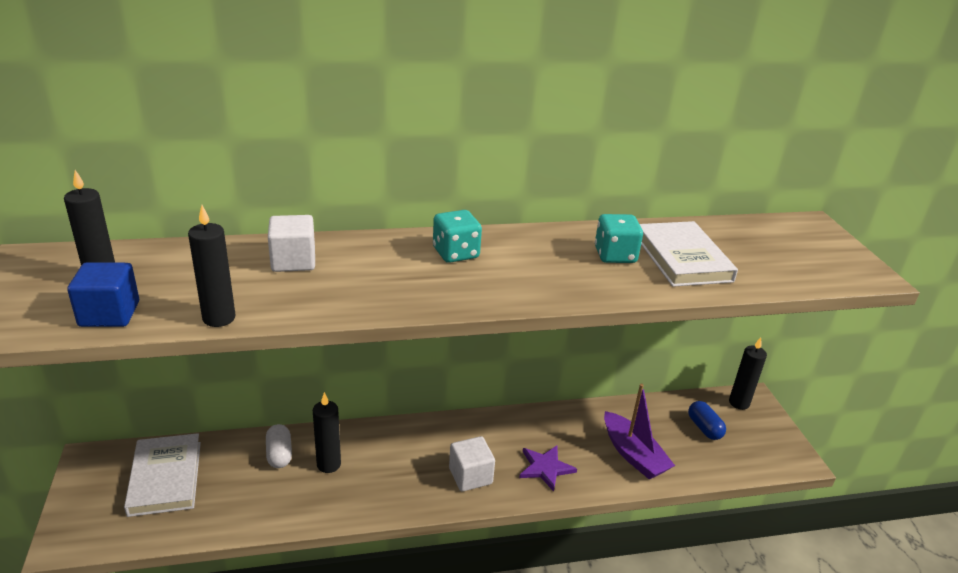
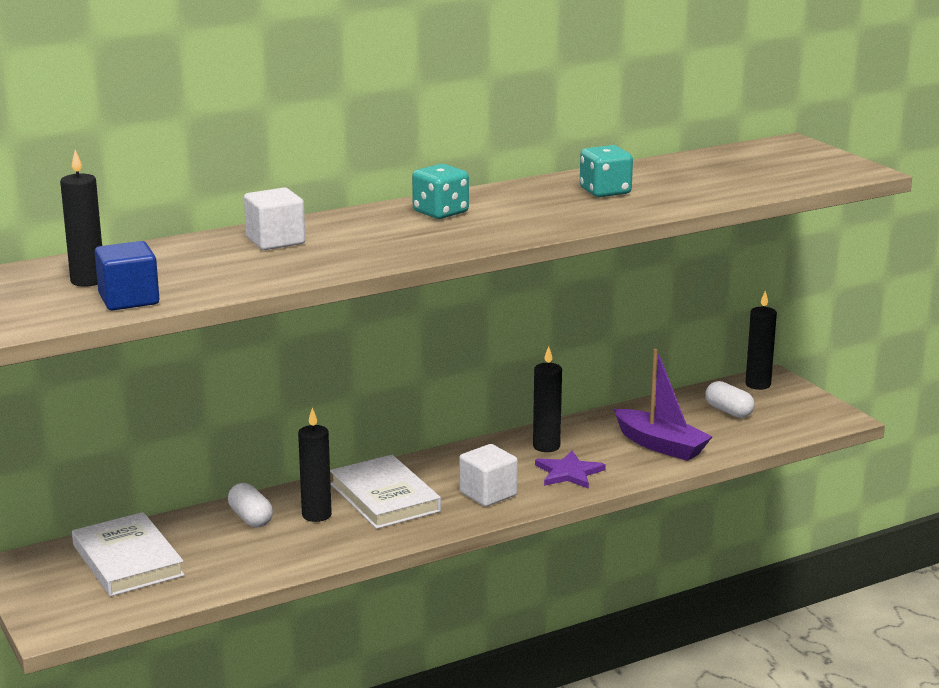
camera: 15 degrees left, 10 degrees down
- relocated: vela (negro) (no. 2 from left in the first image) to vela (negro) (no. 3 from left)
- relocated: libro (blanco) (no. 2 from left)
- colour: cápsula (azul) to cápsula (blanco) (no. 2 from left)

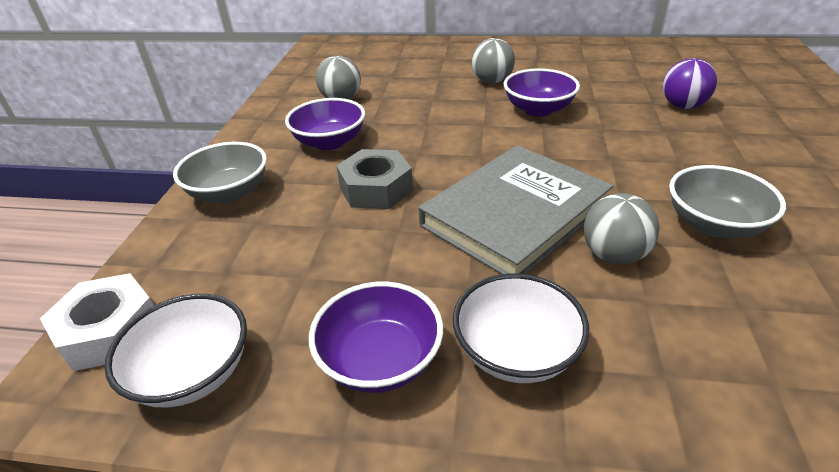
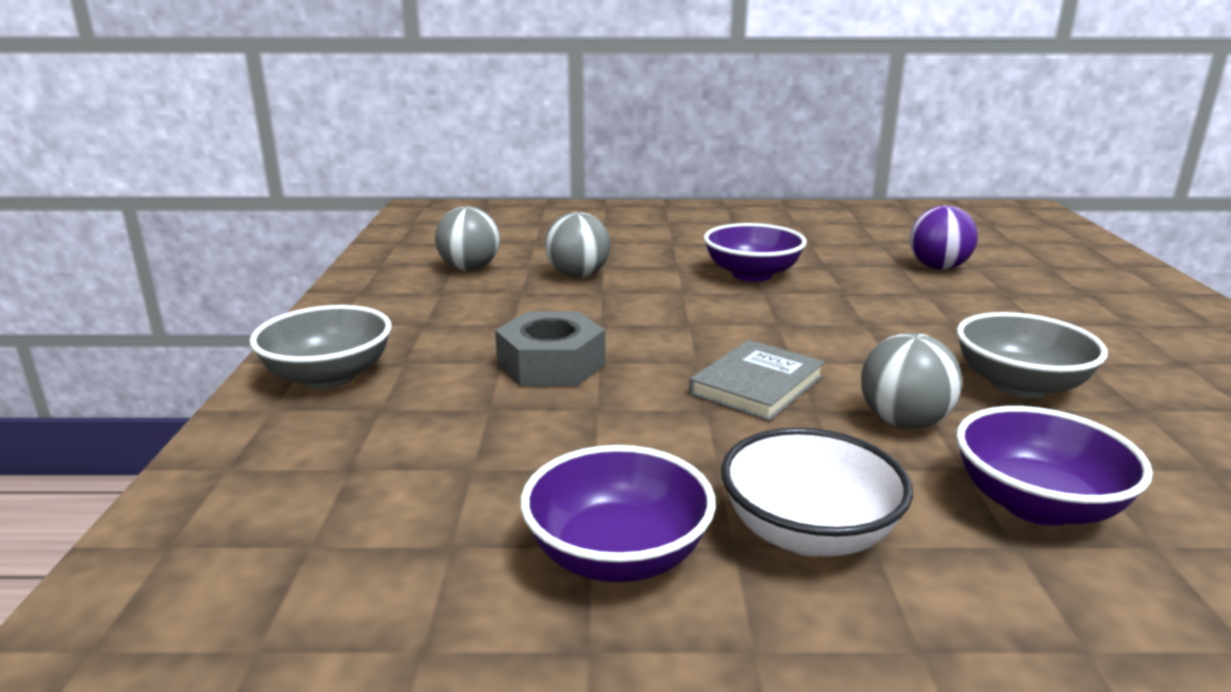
camera: 10 degrees left, 15 degrees down
- missing: tuerca (blanco)
- missing: cuenco (blanco) (no. 1 from left)
- relocated: cuenco (morado) (no. 1 from left in the first image) to cuenco (morado) (no. 3 from left)
- relocated: pelota (gris) (no. 2 from left)
- size: libro (gris) x0.53

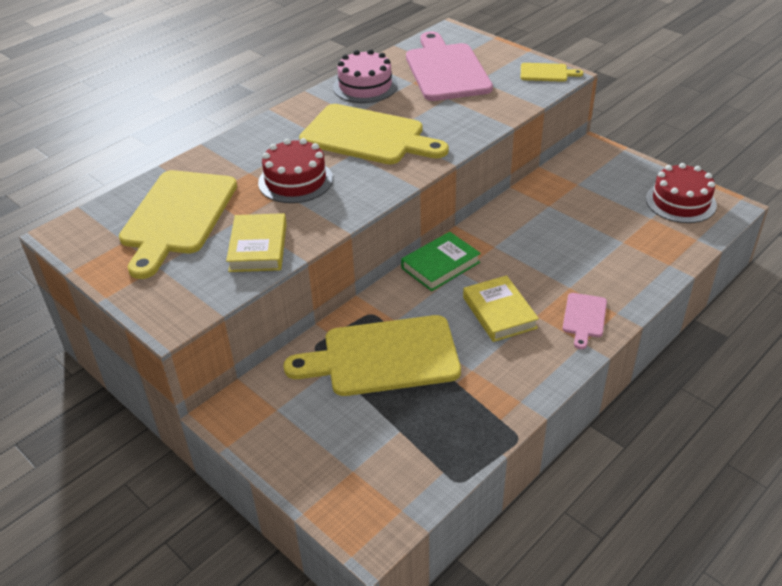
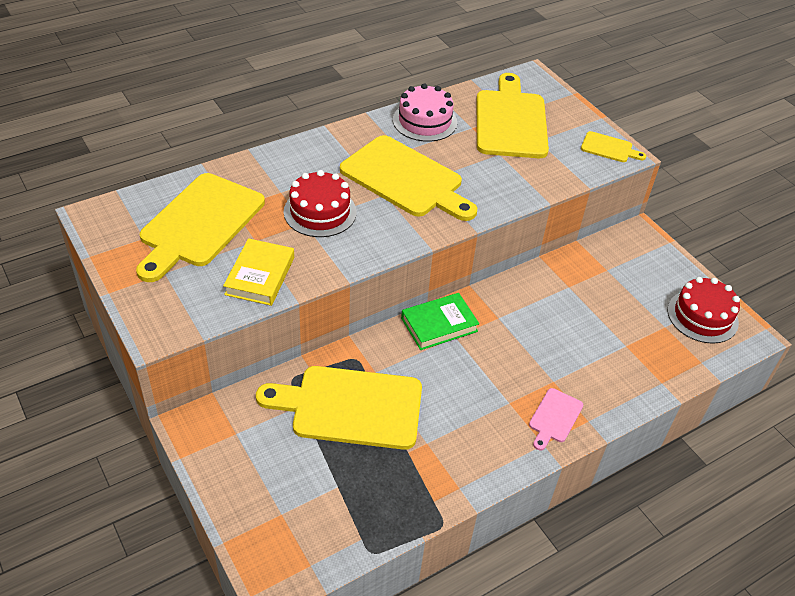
camera: 10 degrees right, 5 degrees up
- missing: libro (amarillo) (no. 2 from left)
- colour: tabla de cortar (rosa) (no. 1 from left) to tabla de cortar (amarillo) (no. 4 from left)

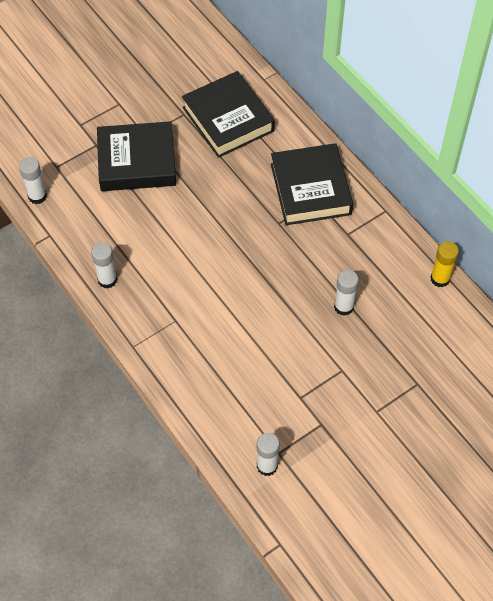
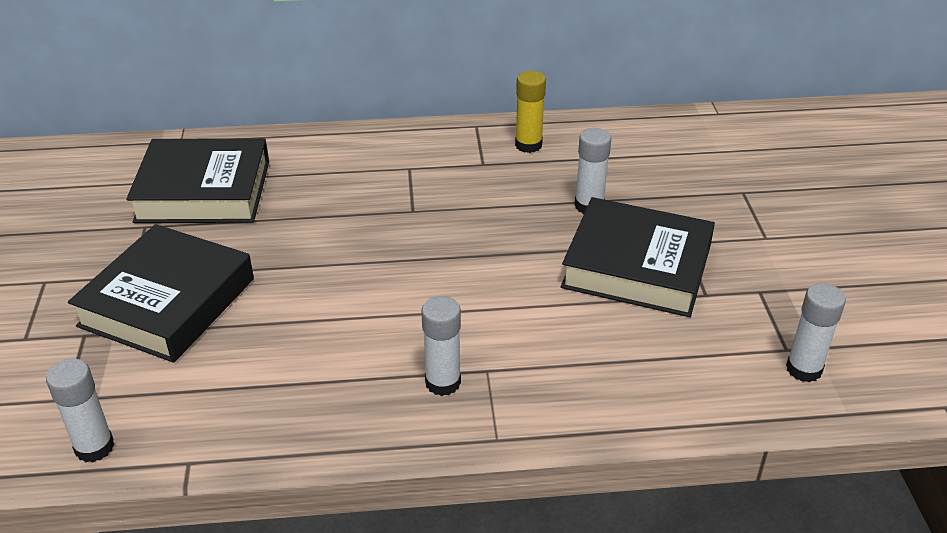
camera: 60 degrees left, 20 degrees down
- relocated: barra de pegamento (blanco) (no. 2 from left)
- relocated: libro (negro) (no. 3 from left)
- relocated: barra de pegamento (amarillo)

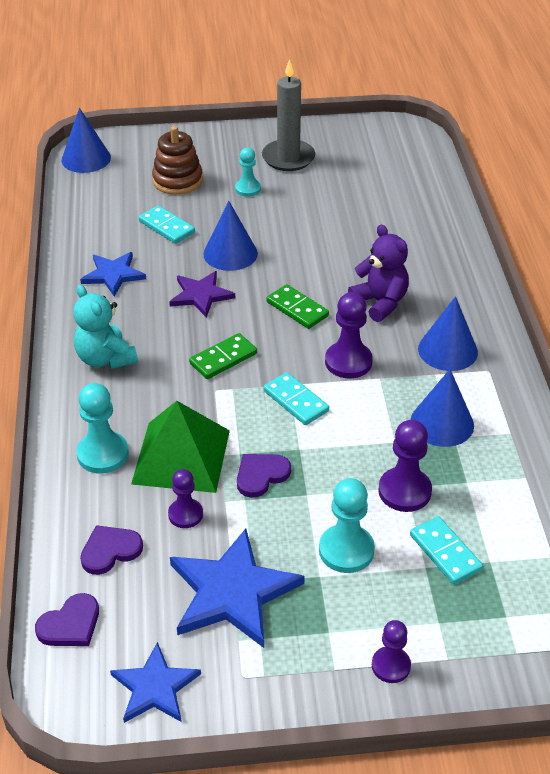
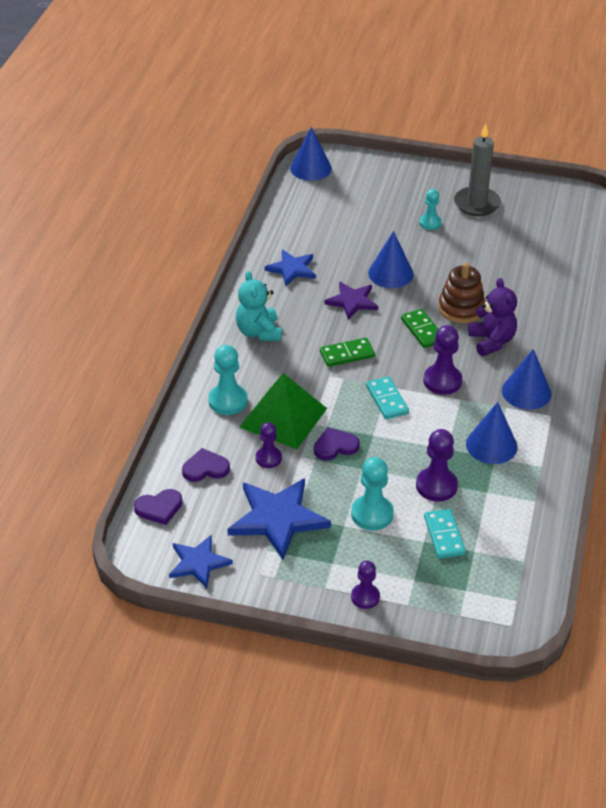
camera: 20 degrees right, 0 degrees up
- missing: ficha de dominó (turquesa) (no. 1 from left)
- relocated: juguete apilable (marrón)

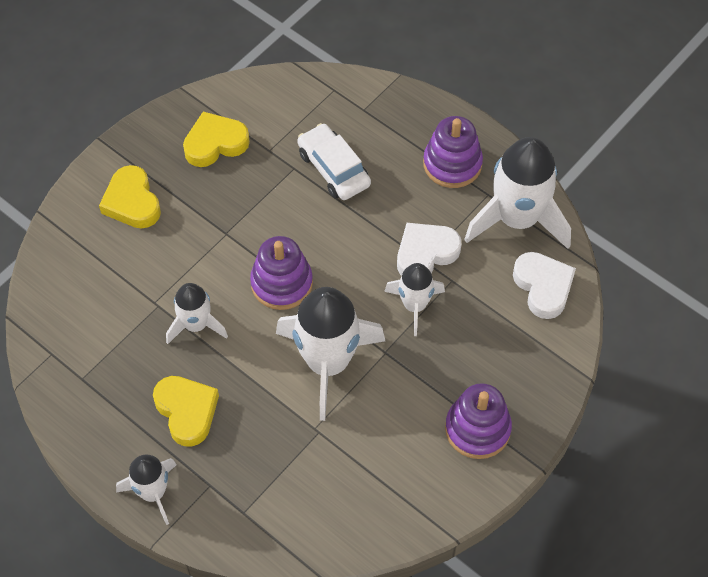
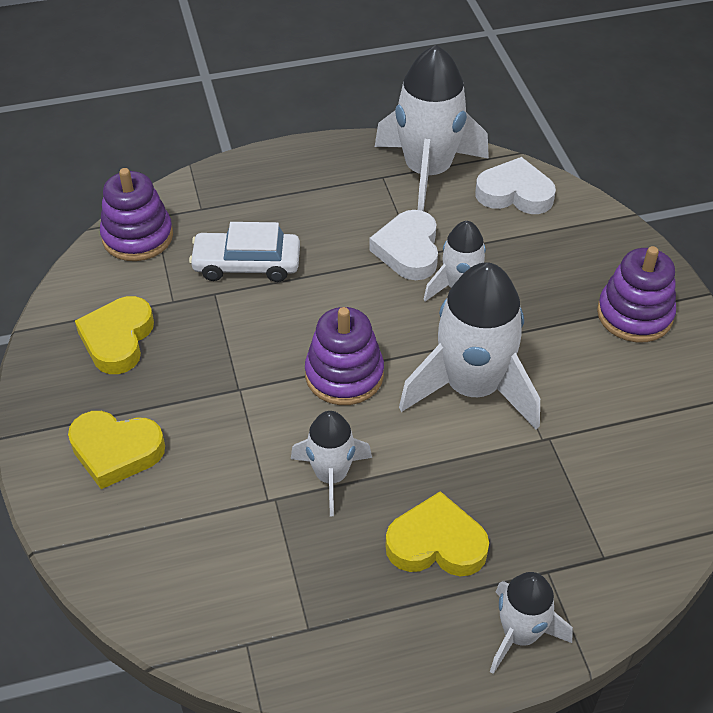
camera: 55 degrees left, 10 degrees down
- relocated: juguete apilable (morado) (no. 2 from left in the first image) to juguete apilable (morado) (no. 1 from left)

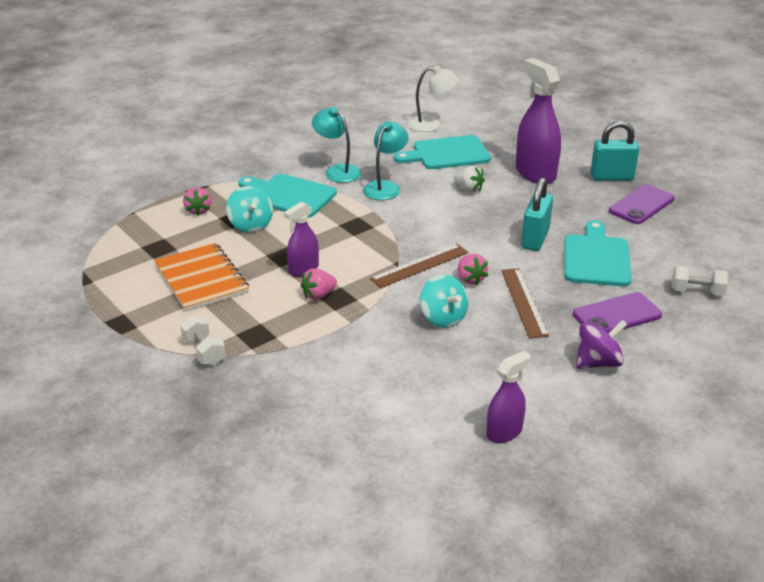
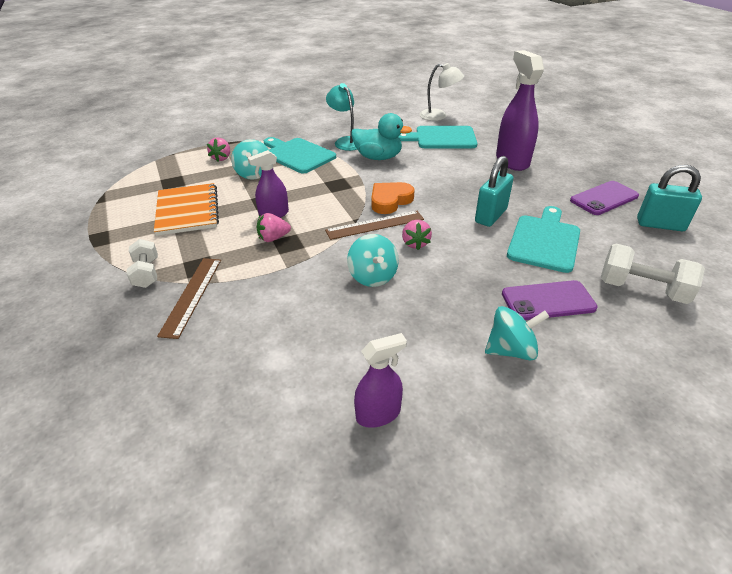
camera: 15 degrees right, 5 degrees up
- missing: fresa (blanco)
- appeared: corazón (naranja)
- relocated: regla (marrón) (no. 2 from left in the first image) to regla (marrón) (no. 1 from left)
- relocated: candado (turquesa) (no. 2 from left)
- exchanged: lámpara (turquesa) (no. 2 from left) to pato (turquesa)
- colour: peonza (morado) to peonza (turquesa) (no. 3 from left)
- size: mancuerna (blanco) (no. 2 from left) x1.54

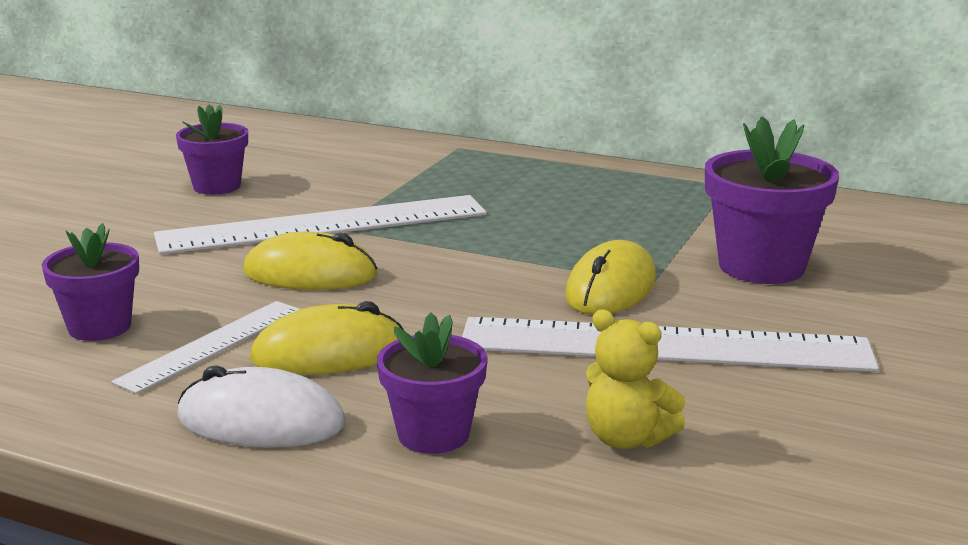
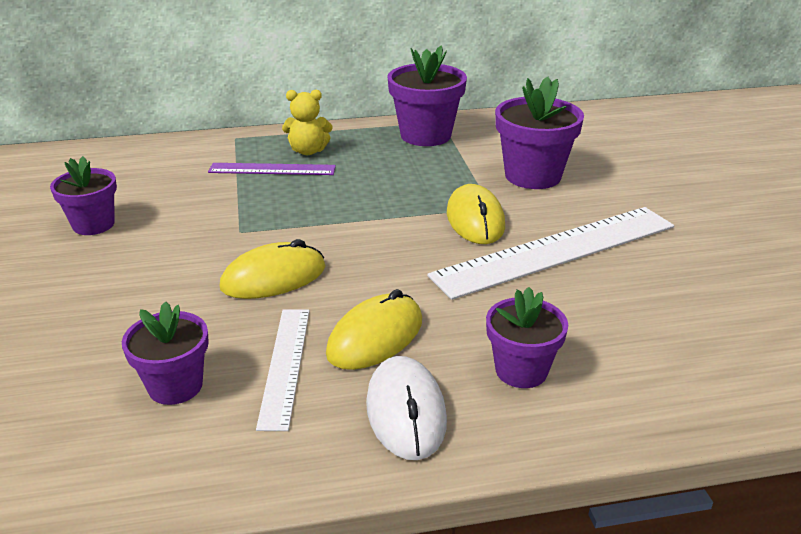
camera: 35 degrees left, 10 degrees up
- missing: regla (blanco) (no. 2 from left)
- appeared: regla (morado)
- appeared: maceta (morado) (no. 3 from left)
- relocated: osito (amarillo)
- spun: ratón (blanco) 75 degrees counterclockwise

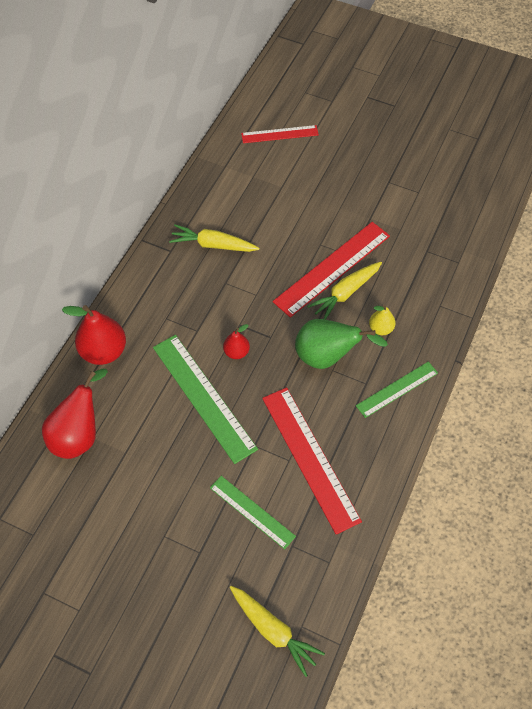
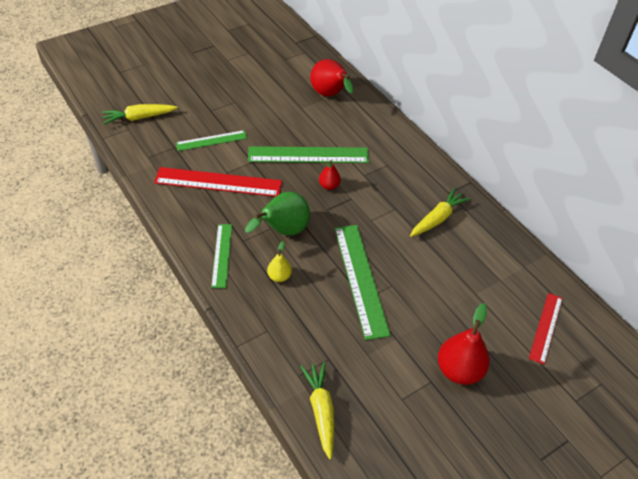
camera: 120 degrees right, 10 degrees down
- relocated: pera (rojo) (no. 2 from left in the first image) to pera (rojo) (no. 3 from left)
- relocated: zanahoria (amarillo) (no. 3 from left in the first image) to zanahoria (amarillo) (no. 2 from left)
- colour: regla (rojo) (no. 3 from left) to regla (verde) (no. 4 from left)

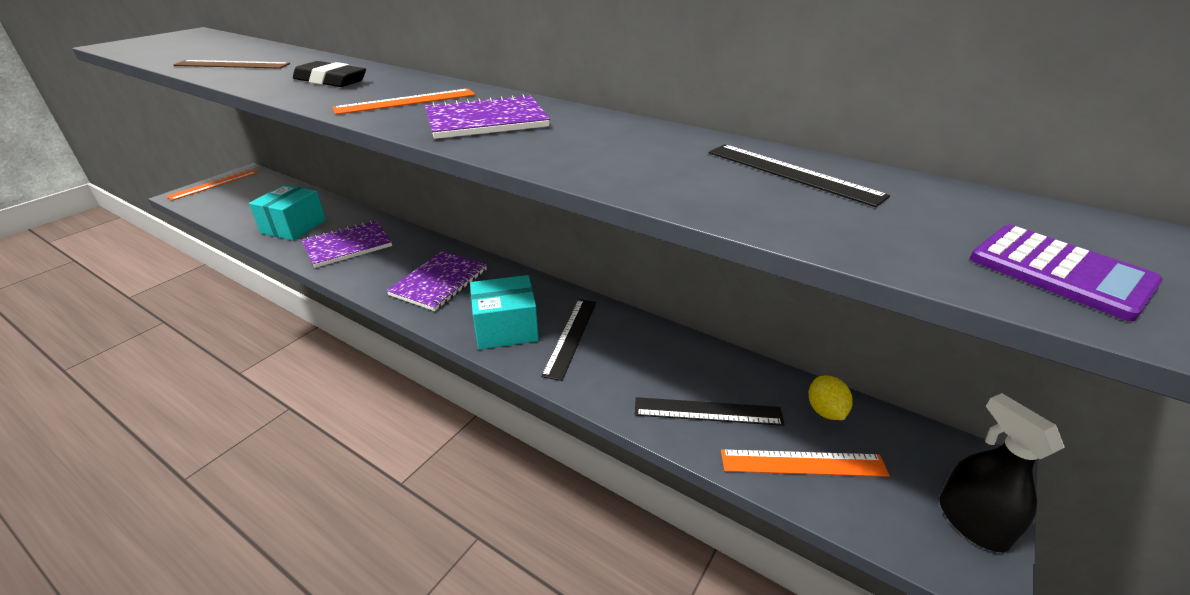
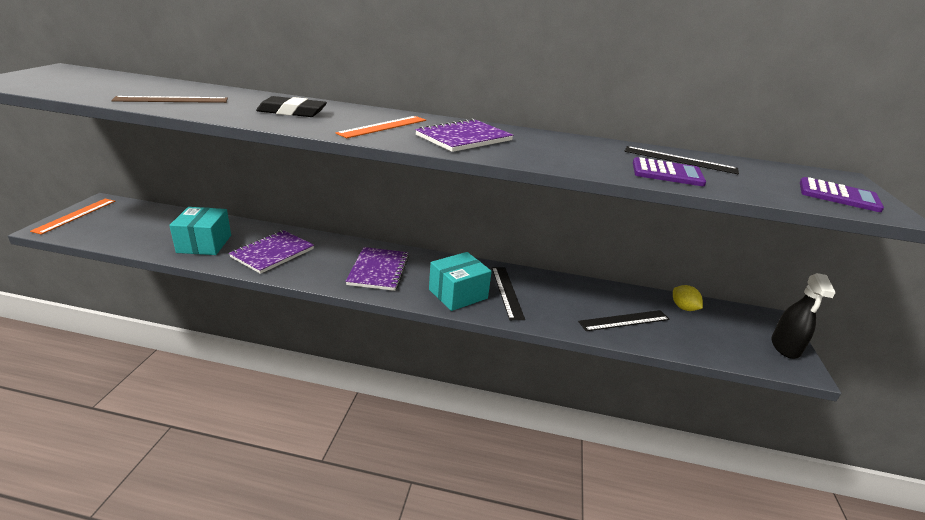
camera: 25 degrees left, 5 degrees down
- missing: regla (naranja) (no. 3 from left)
- appeared: calculadora (morado) (no. 1 from left)
- spun: pulverizador (negro) 120 degrees counterclockwise

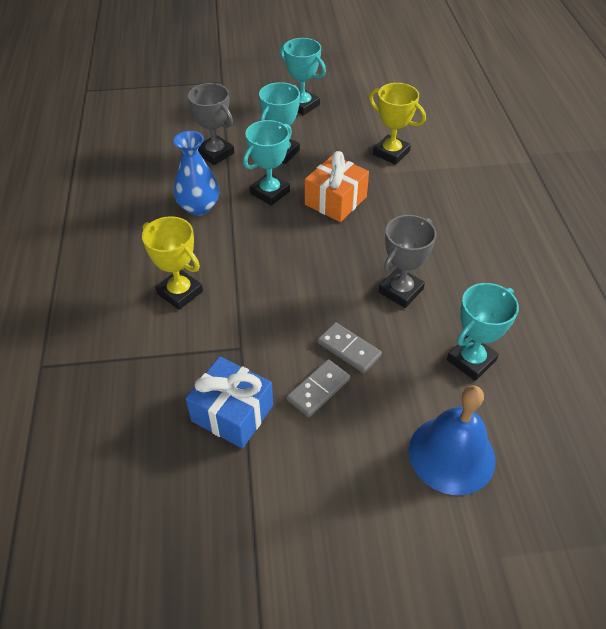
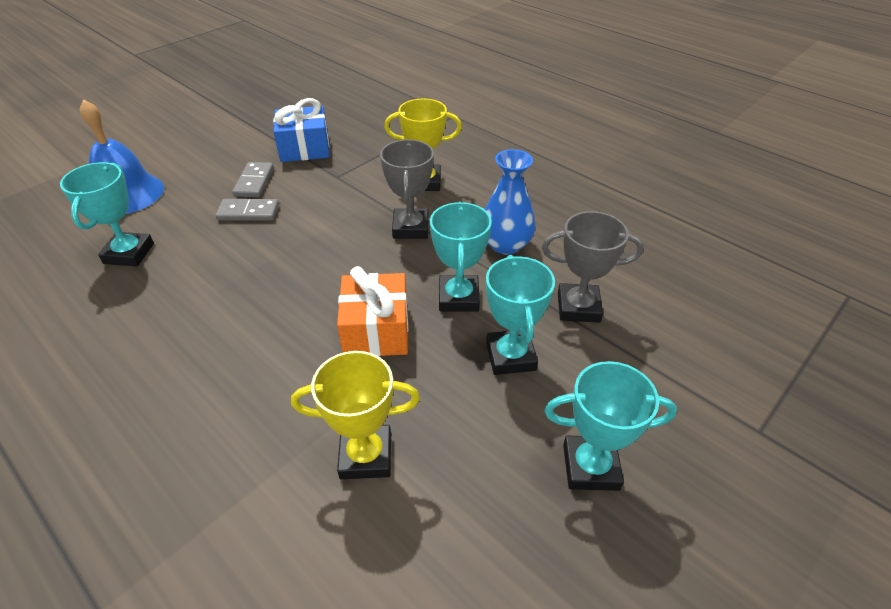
camera: 140 degrees right, 5 degrees down
- relocated: trofeo (gris) (no. 2 from left in the first image) to trofeo (gris) (no. 1 from left)

